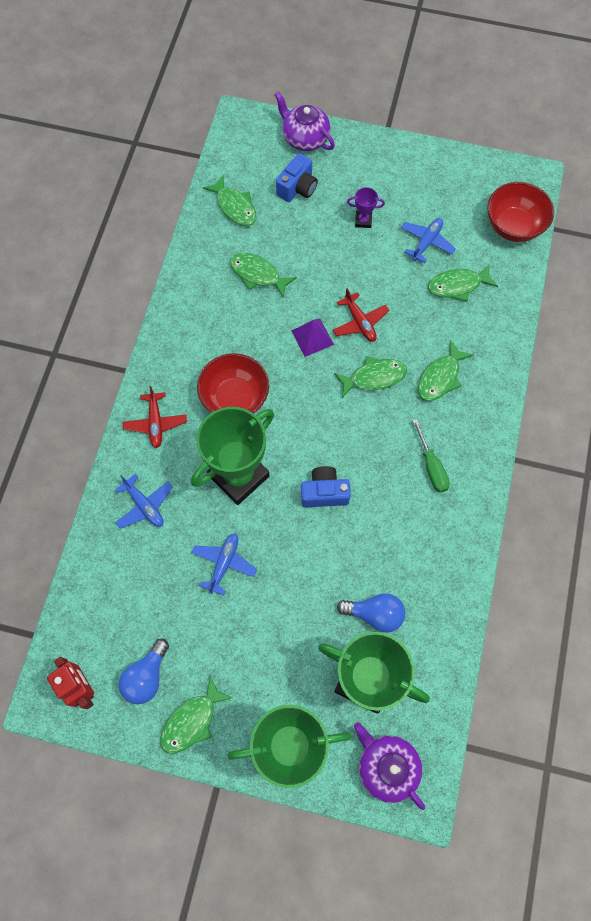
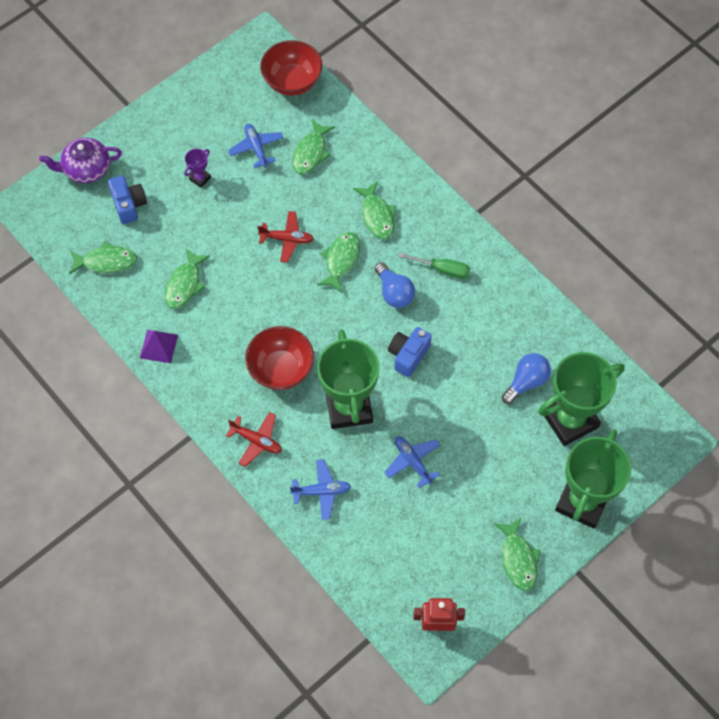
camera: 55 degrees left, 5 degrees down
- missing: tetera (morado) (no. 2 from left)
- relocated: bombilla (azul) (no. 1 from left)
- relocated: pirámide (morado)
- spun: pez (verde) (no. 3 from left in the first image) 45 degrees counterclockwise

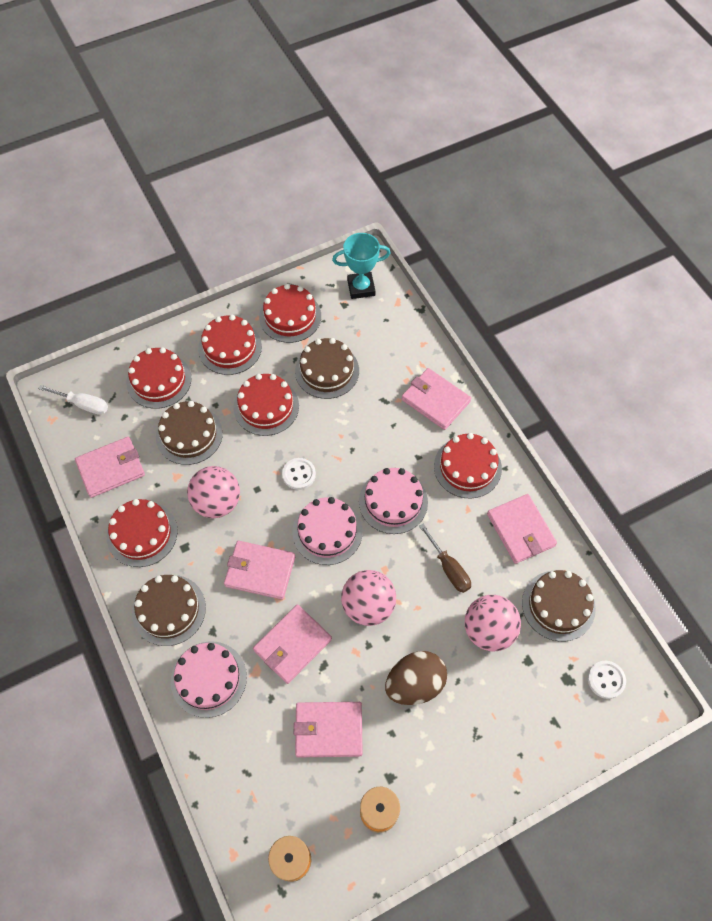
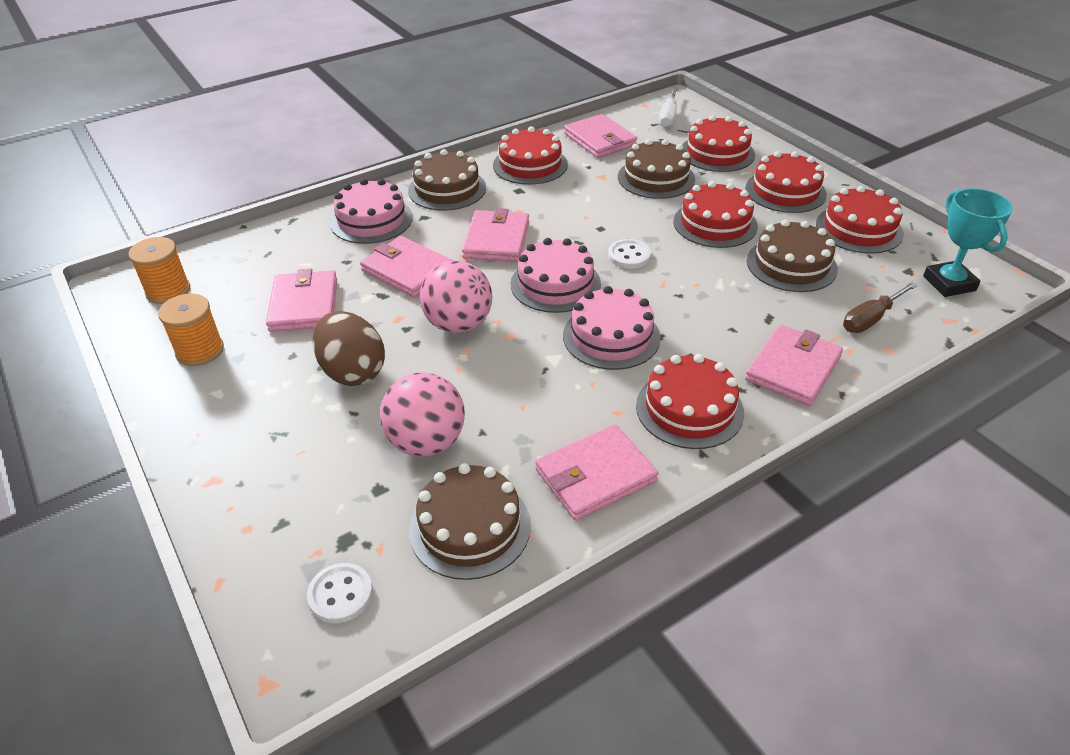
camera: 85 degrees right, 20 degrees down
- missing: pelota (rosa) (no. 1 from left)
- relocated: destornillador (marrón)

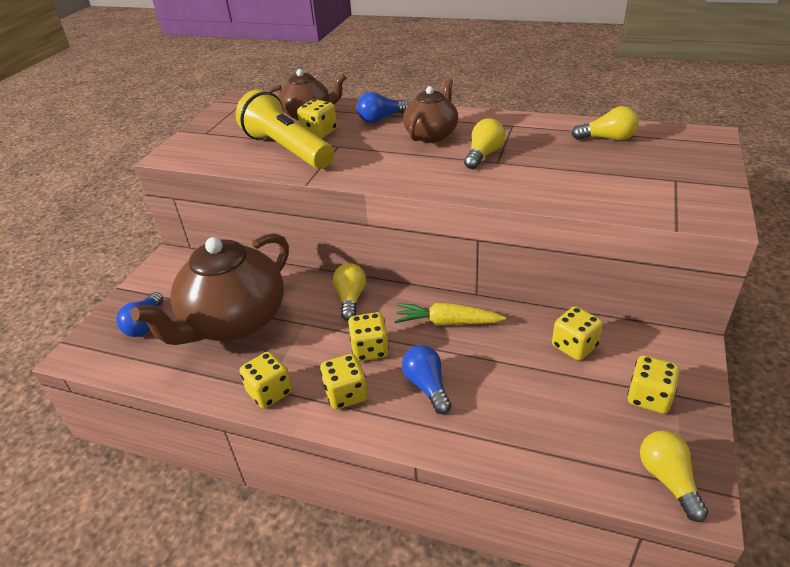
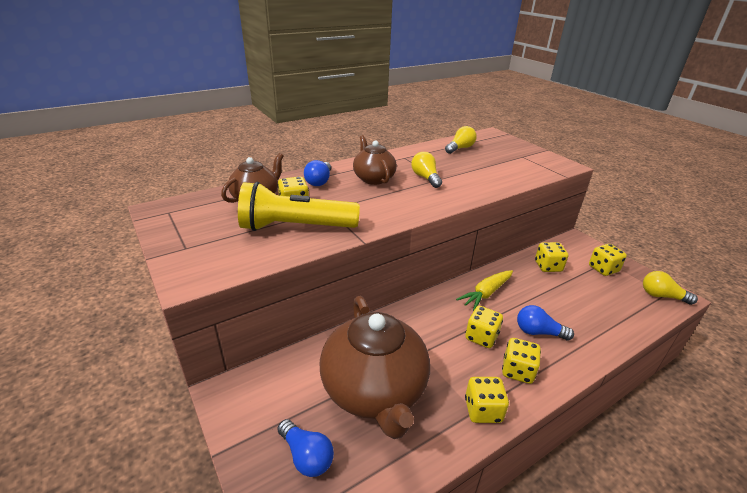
camera: 55 degrees left, 5 degrees down
- missing: bombilla (amarillo) (no. 1 from left)

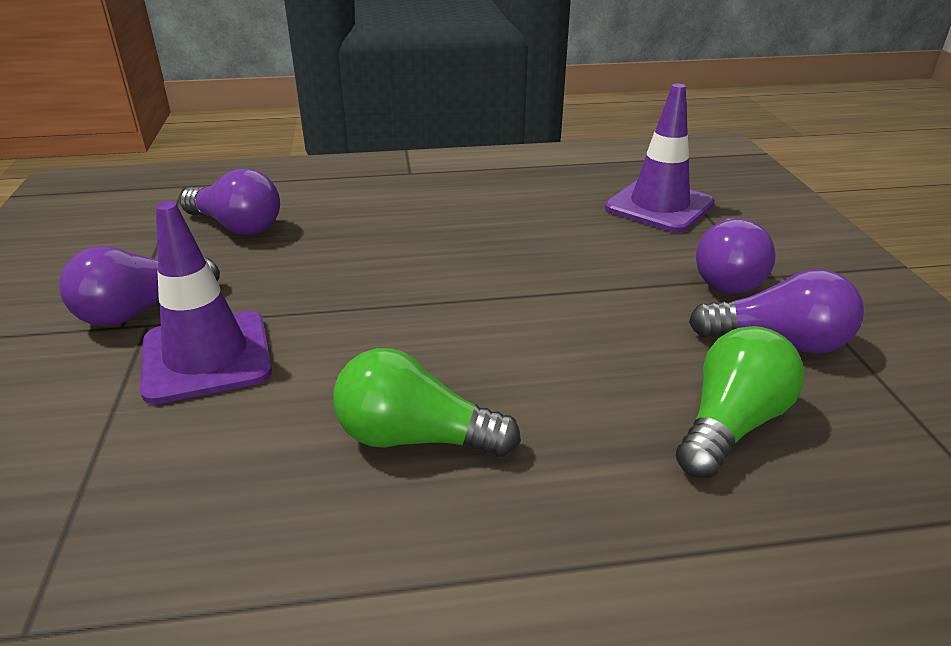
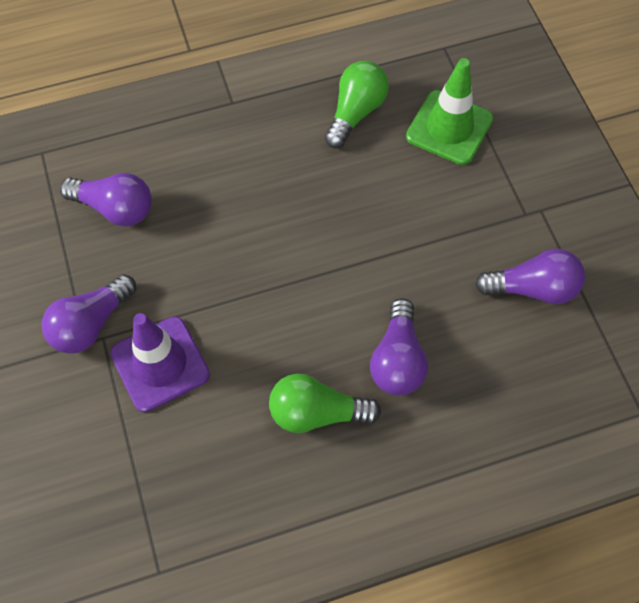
camera: 10 degrees left, 30 degrees up
- relocated: bombilla (verde) (no. 2 from left)
- relocated: bombilla (morado) (no. 3 from left)
- colour: cono de tráfico (morado) (no. 2 from left) to cono de tráfico (verde)

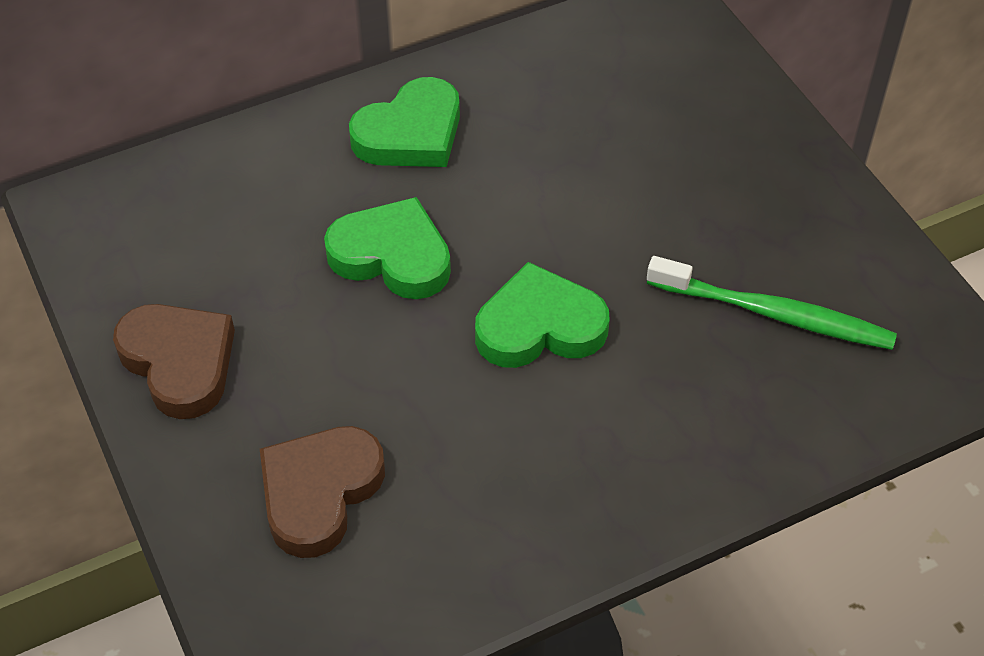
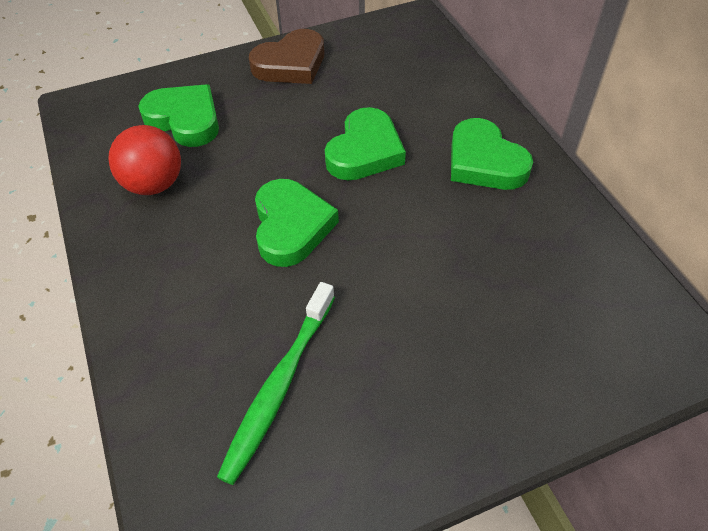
camera: 95 degrees right, 0 degrees up
- appeared: pelota (rojo)
- colour: corazón (marrón) (no. 2 from left) to corazón (verde) (no. 1 from left)

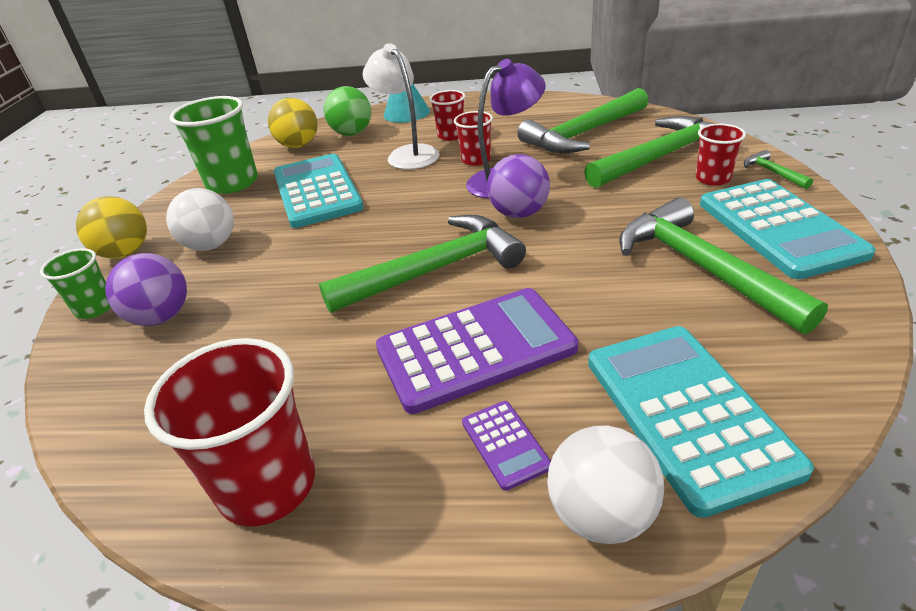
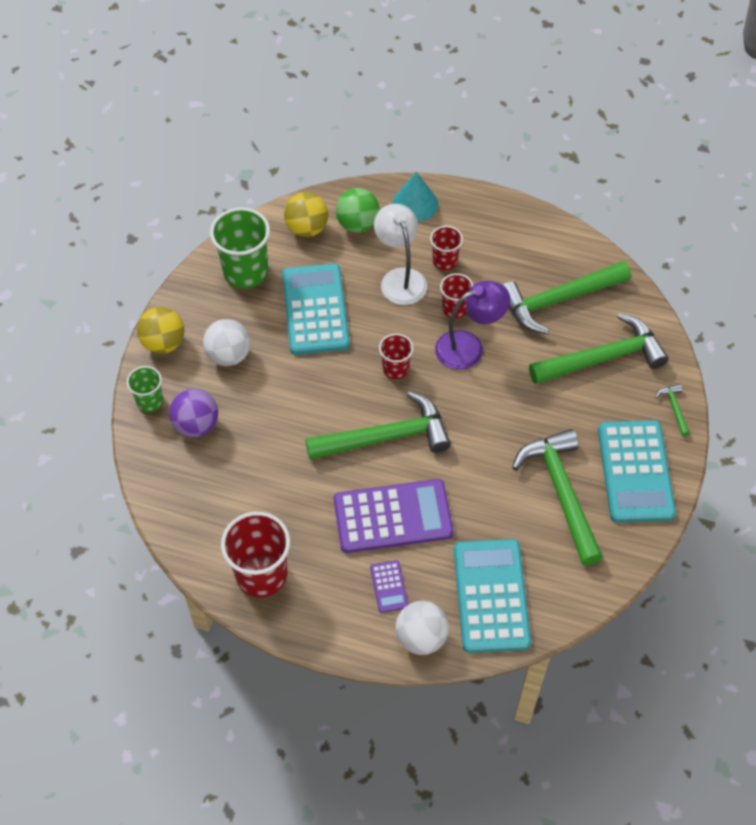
camera: 10 degrees right, 20 degrees up
- missing: pelota (morado) (no. 2 from left)
- relocated: vaso (rojo) (no. 4 from left in the first image) to vaso (rojo) (no. 2 from left)

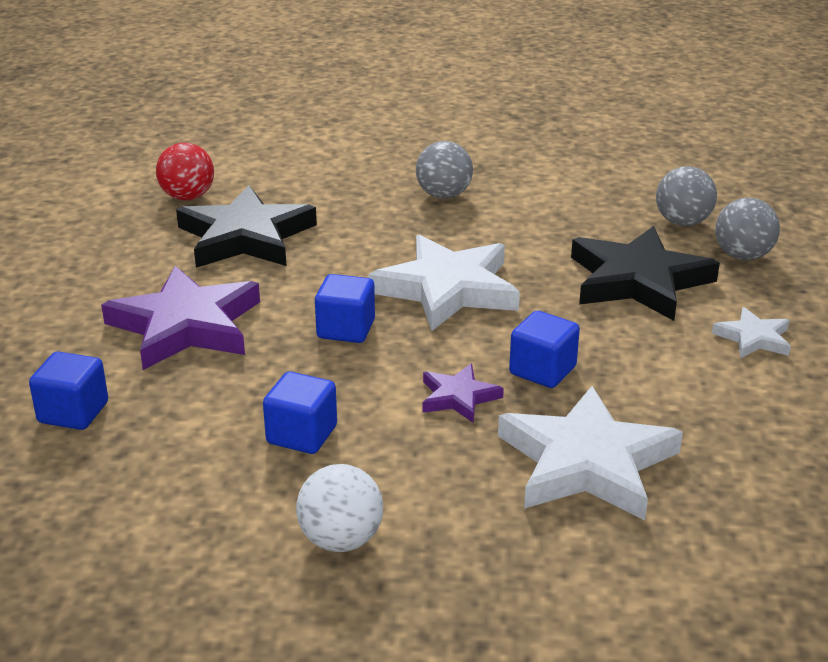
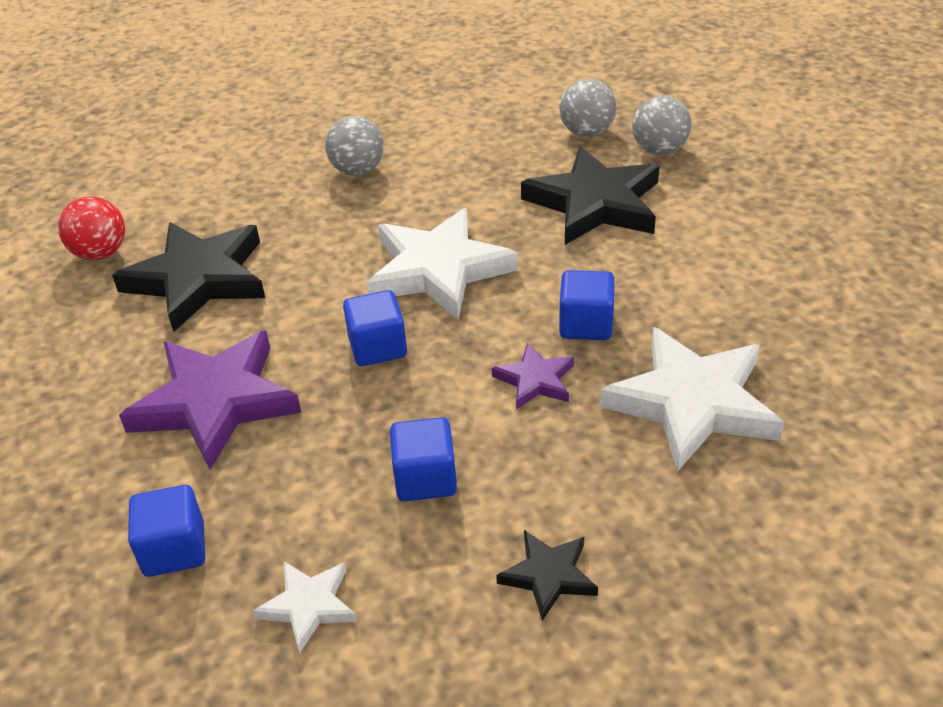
camera: 25 degrees left, 10 degrees up
- relocated: estrella (blanco) (no. 3 from left in the first image) to estrella (blanco) (no. 1 from left)
- exchanged: pelota (blanco) to estrella (negro) (no. 2 from left)

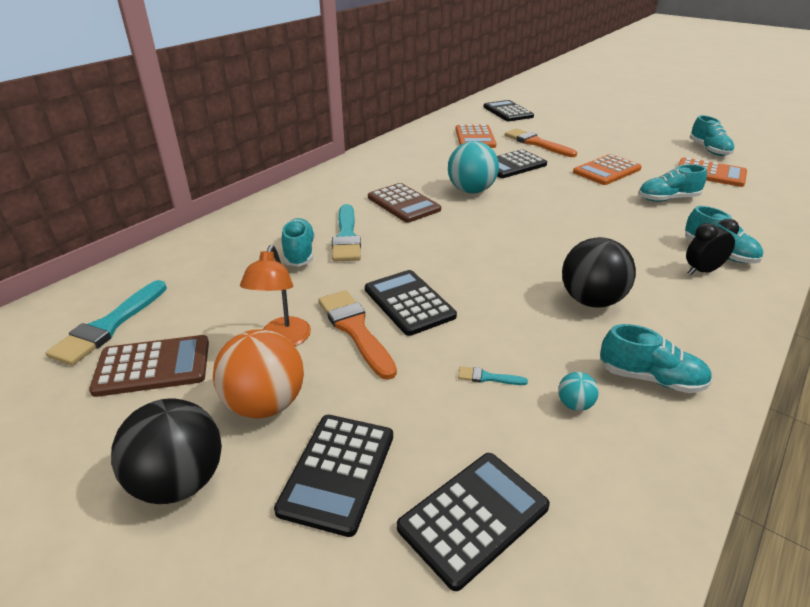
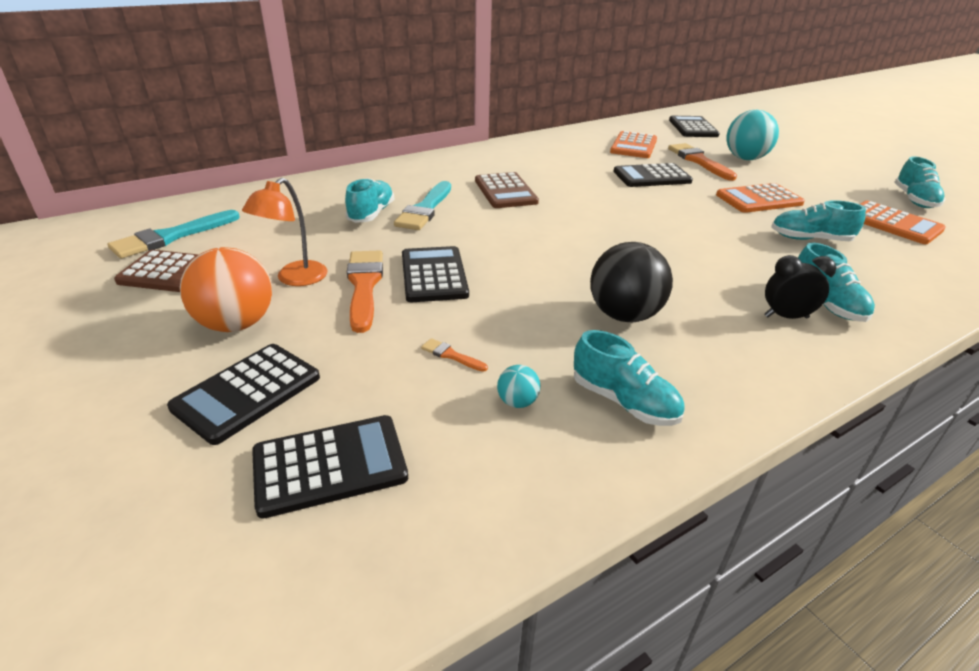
camera: 20 degrees right, 0 degrees up
- missing: pelota (negro) (no. 1 from left)
- relocated: pelota (turquesa) (no. 1 from left in the first image) to pelota (turquesa) (no. 2 from left)
- colour: pincel (turquesa) (no. 3 from left) to pincel (naranja) (no. 2 from left)

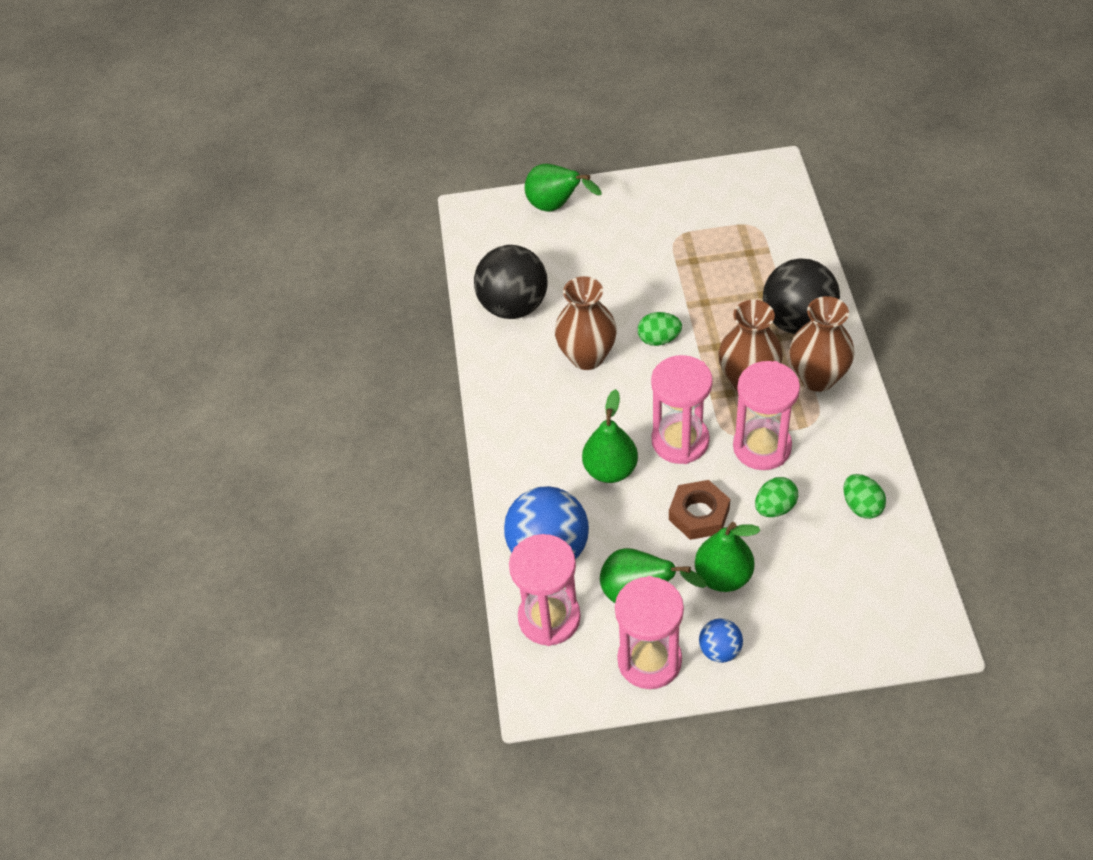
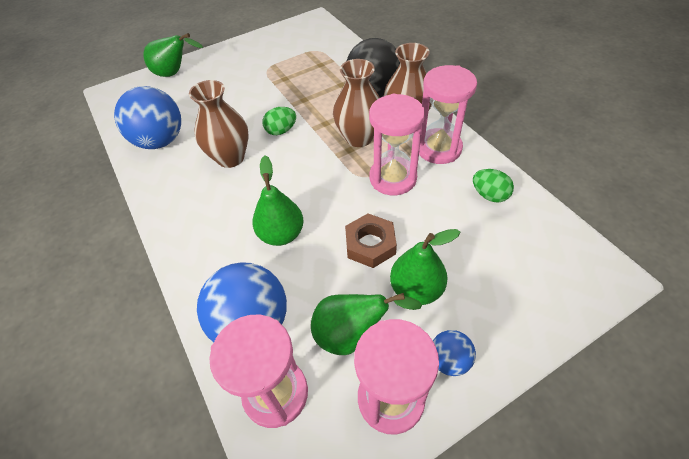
camera: 25 degrees left, 0 degrees up
- missing: huevo (verde) (no. 2 from left)
- relocated: reloj de arena (rosa) (no. 3 from left in the first image) to reloj de arena (rosa) (no. 4 from left)
- colour: pelota (negro) (no. 1 from left) to pelota (azul) (no. 1 from left)

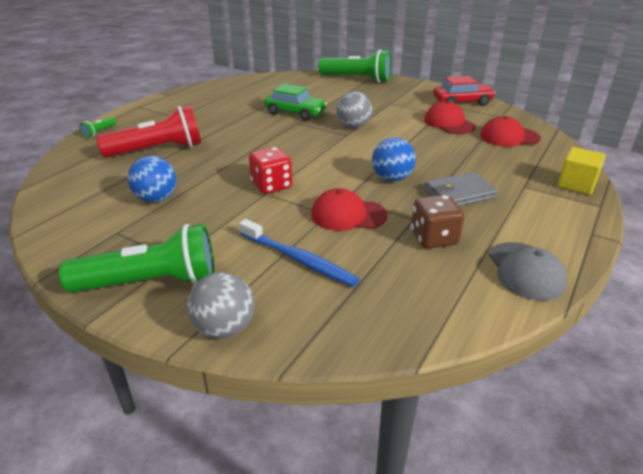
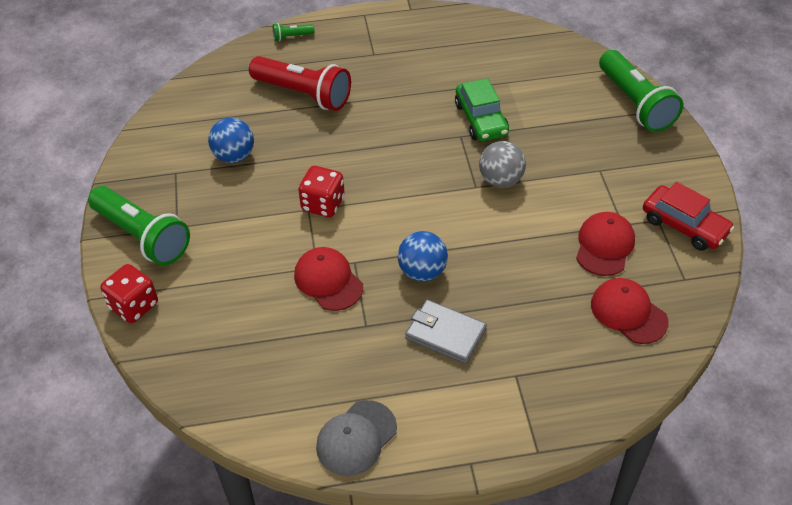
camera: 50 degrees right, 15 degrees up
- missing: cepillo de dientes (azul)
- missing: dado (marrón)
- missing: cubo (amarillo)
- exchanged: pelota (gris) (no. 1 from left) to dado (rojo) (no. 1 from left)

